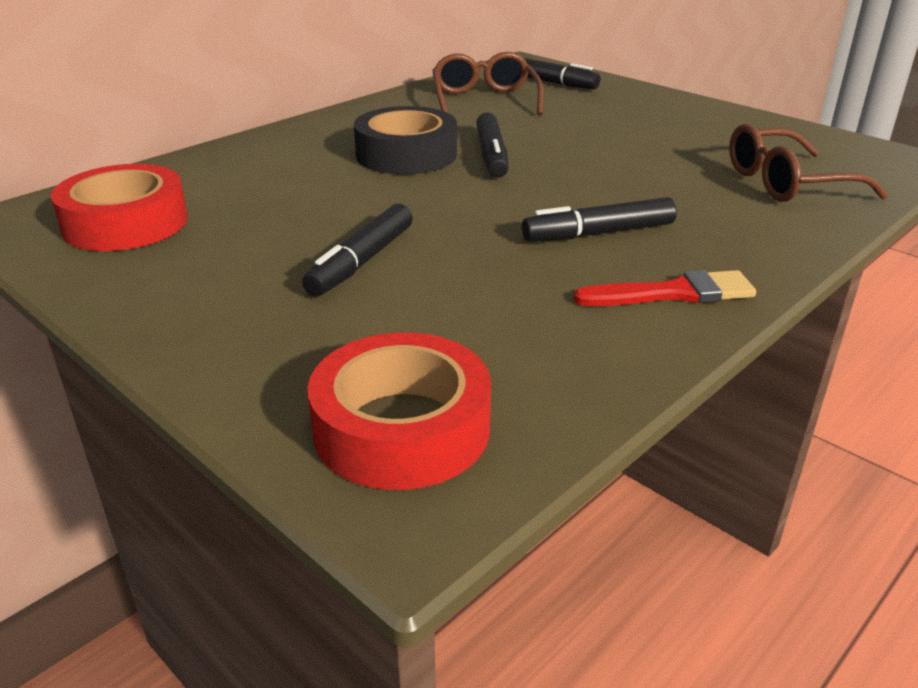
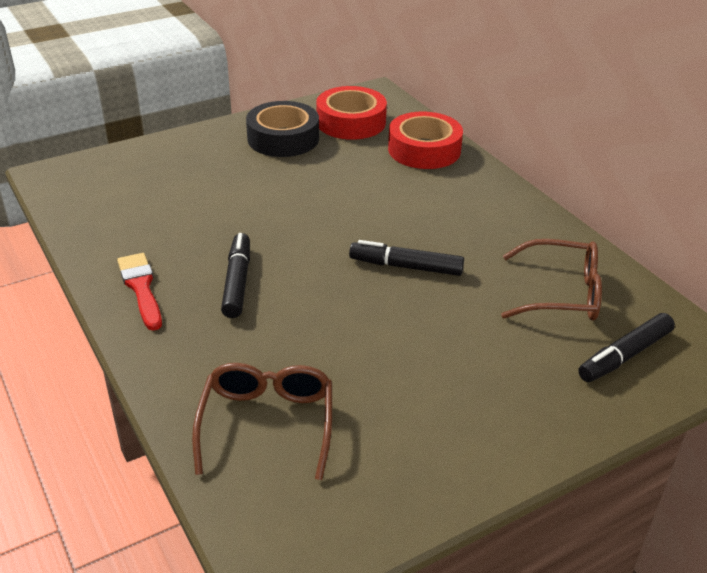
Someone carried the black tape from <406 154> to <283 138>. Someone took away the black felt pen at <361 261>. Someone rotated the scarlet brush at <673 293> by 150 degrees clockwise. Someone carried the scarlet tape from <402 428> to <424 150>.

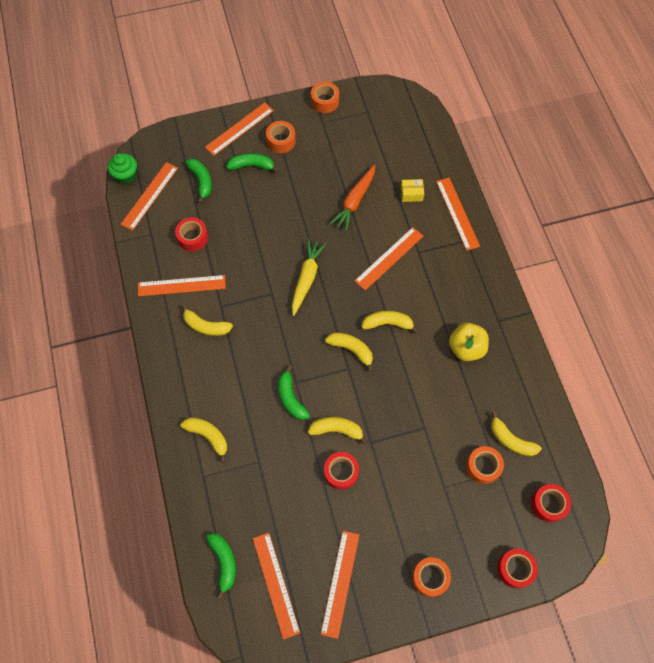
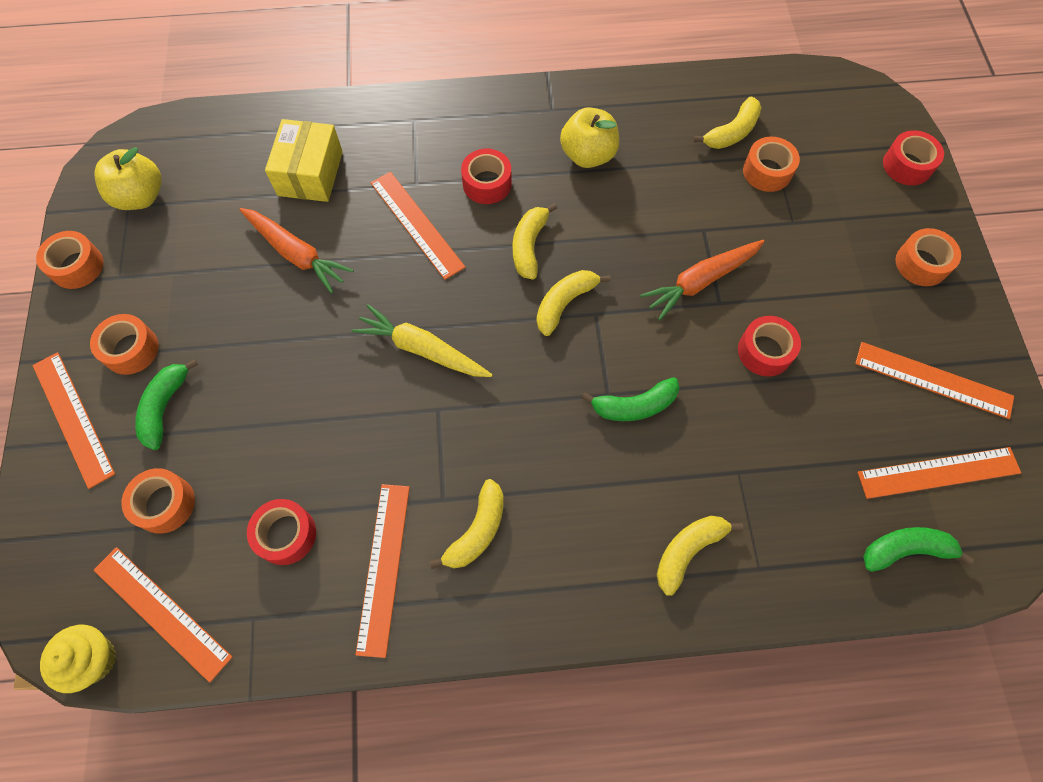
Someone repainted the leaf-green cupcake at <126 176>, which became the yellow cupcake at <94 660>. Someone swapped the leaf-green banana at <201 181> for the orange tape at <165 504>. Someone took away the orange ruler at <457 213>. Someone scaled the yellow box at <411 194> by 1.82. Someone took away the yellow banana at <336 430>. Someone carried the scarlet tape from <548 504> to <487 183>. Someone put down the yellow toy apple at <140 197>. Someone put down the orange root vegetable at <700 281>.

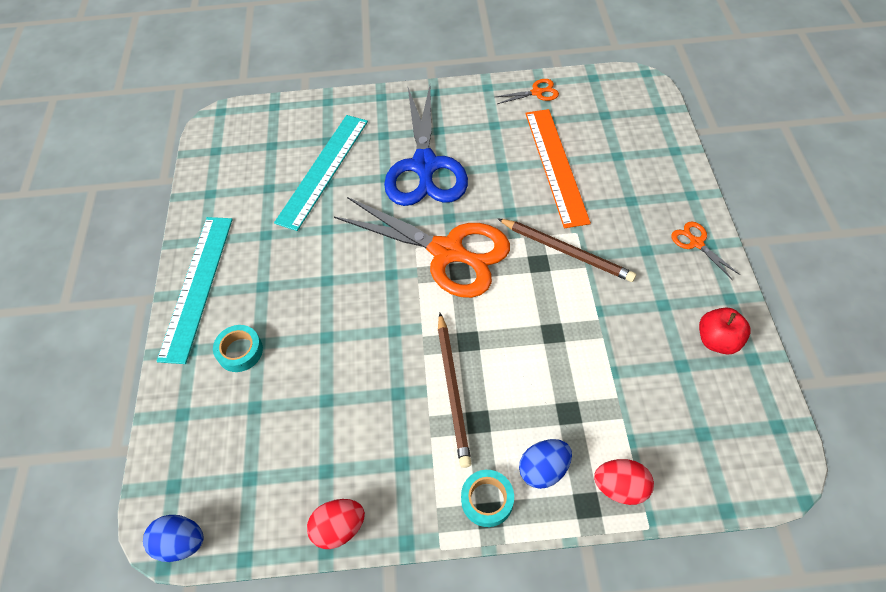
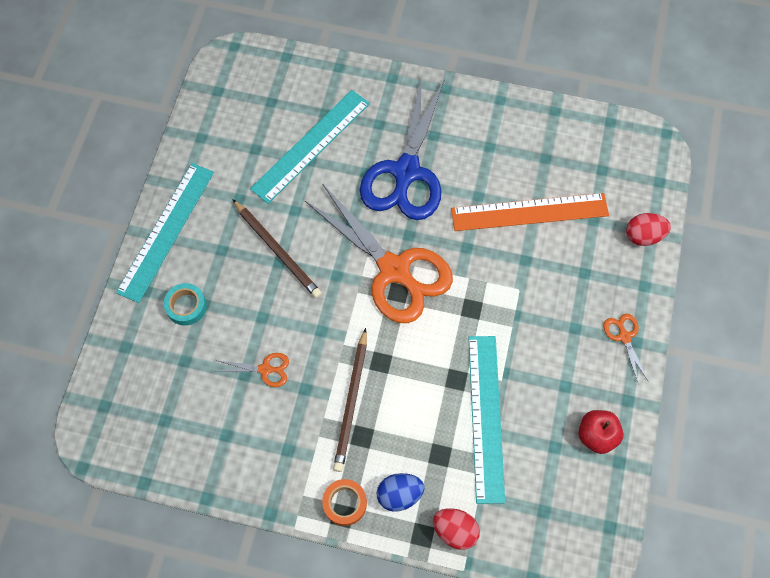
Someone carried the orange shears from <537 92> to <265 369>. Someone rotated the orange ruler at <555 165> by 75 degrees clockwise. Someone carried the russet wooden pencil from <566 251> to <277 250>. Someone repainted the aqua tape at <487 500>, which became the orange tape at <345 503>. Someone carried the scarlet toy egg from <339 528> to <643 236>. Someone took away the blue toy egg at <181 542>. Someone put down the aqua ruler at <485 417>.

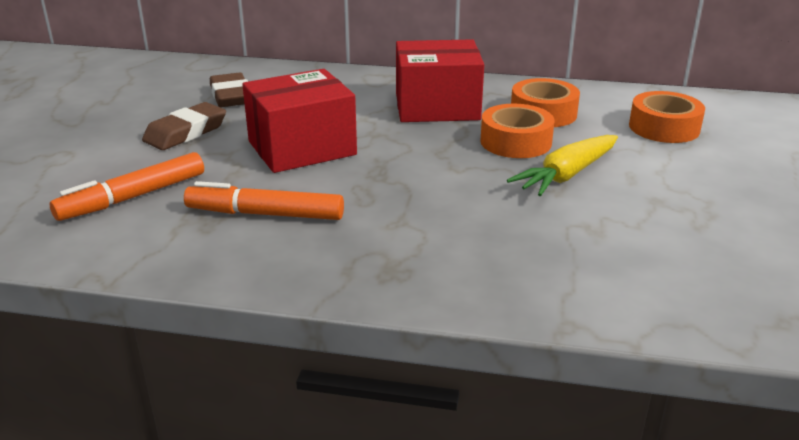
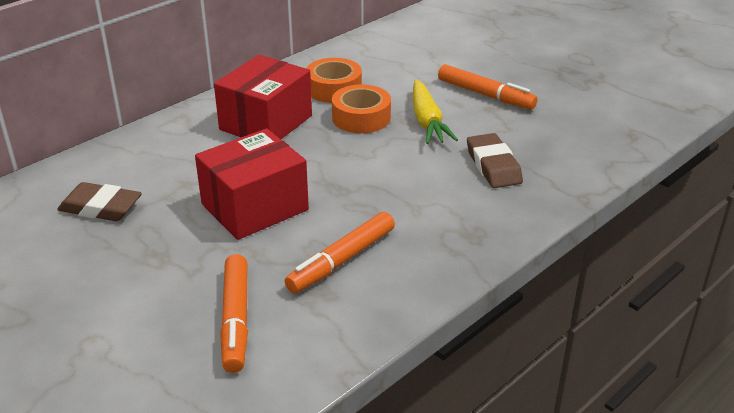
Someone rotated the scarlet box at <302 148> by 45 degrees clockwise. Someone took away the orange tape at <664 128>. Someone carried the russet gum eraser from <185 132> to <493 166>. Someone put down the orange felt pen at <485 95>.

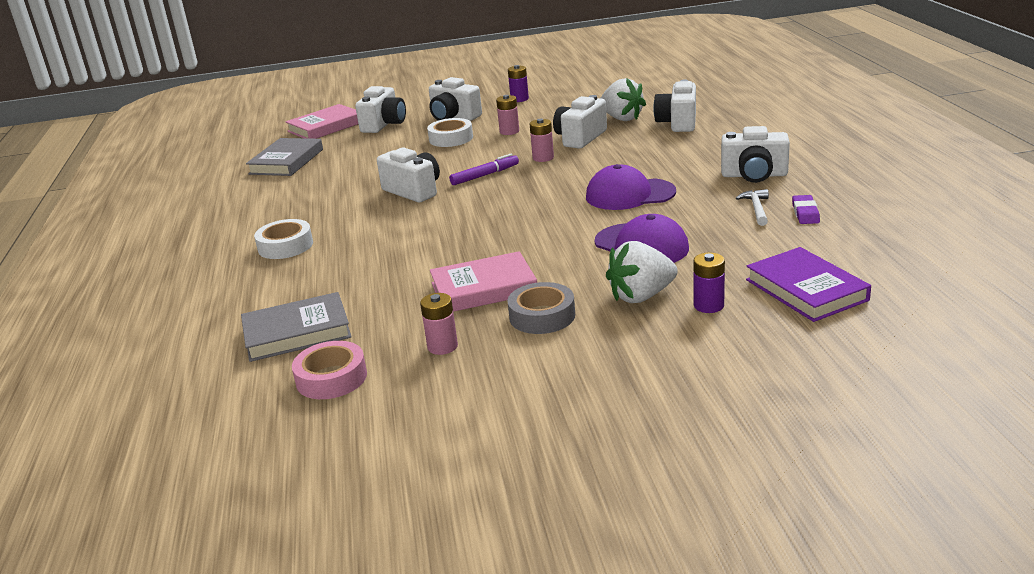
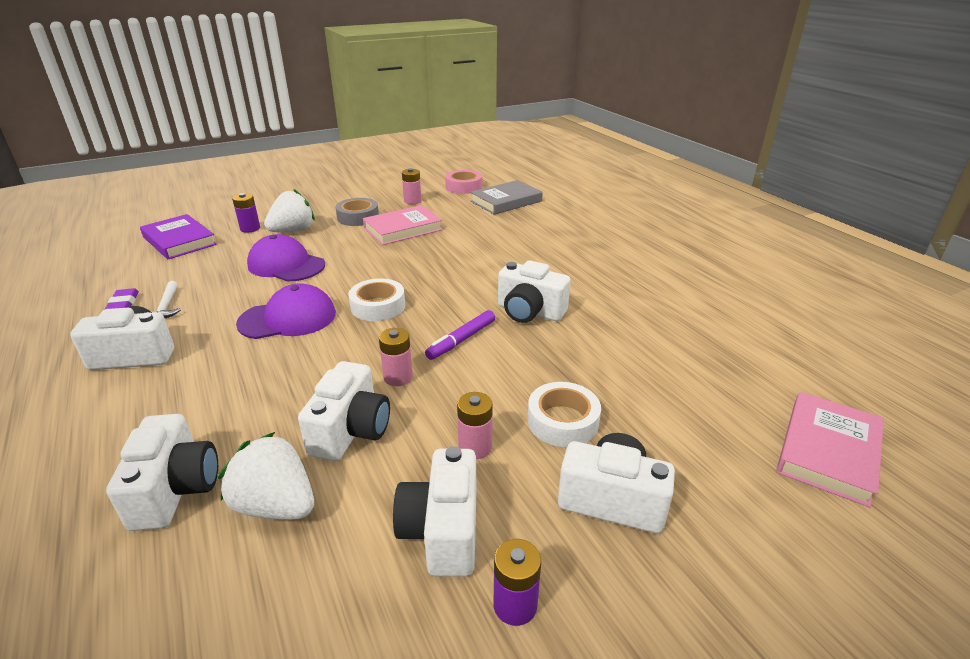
Someone carried the snow-white photo camera from <384 124> to <442 530>. Someone took away the gray book at <286 162>. Someone carried the snow-white tape from <285 246> to <378 306>.

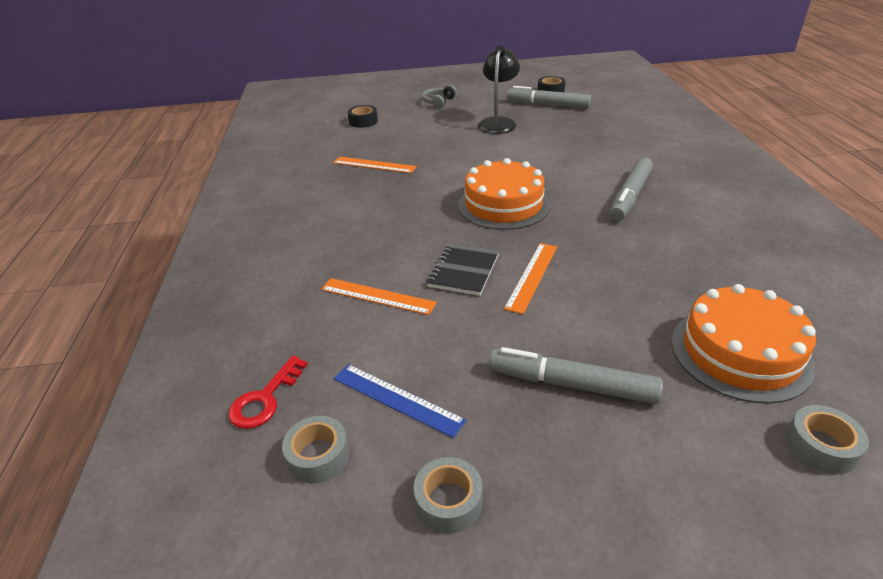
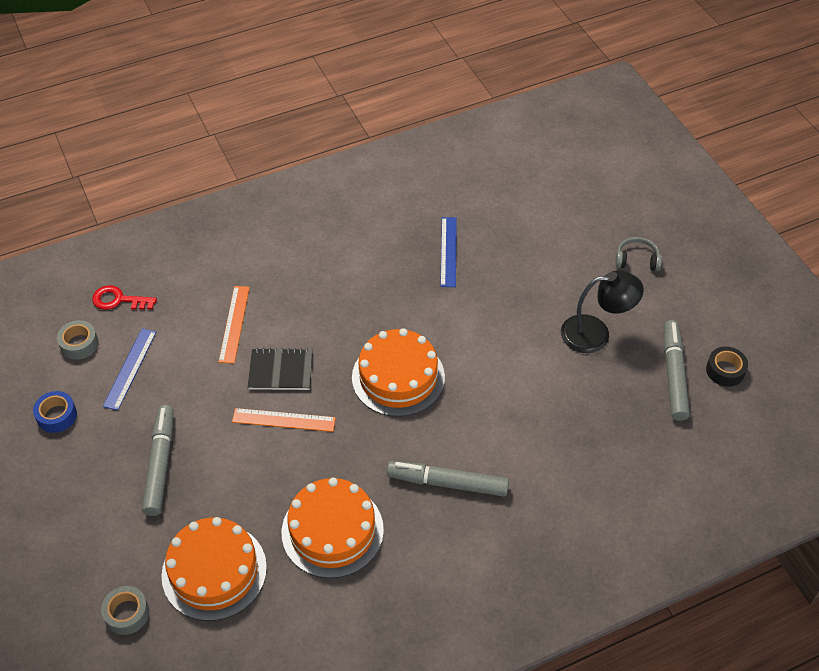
Someone took away the black tape at <363 121>. Someone repainted the orange ruler at <374 165>, which became the blue ruler at <448 251>. Someone repainted the gray tape at <449 501>, which became the blue tape at <57 416>. Someone put down the orange gateau at <332 530>.

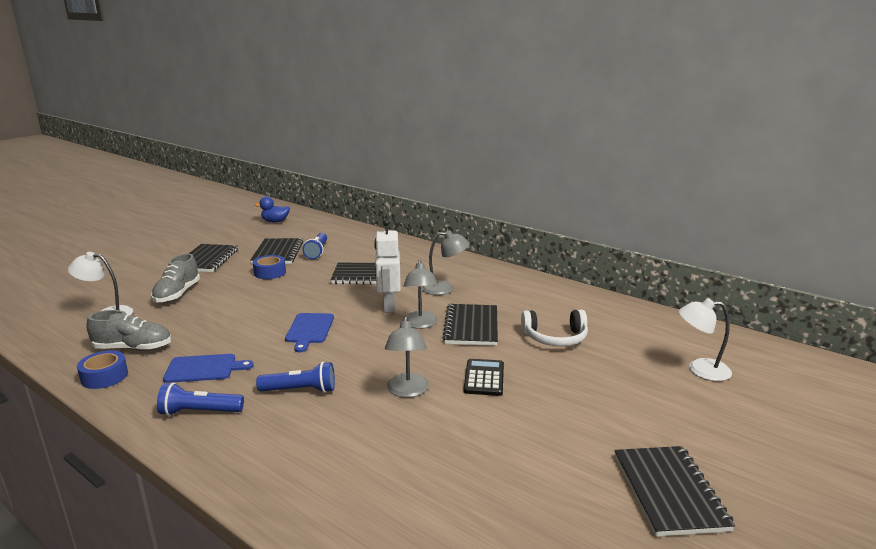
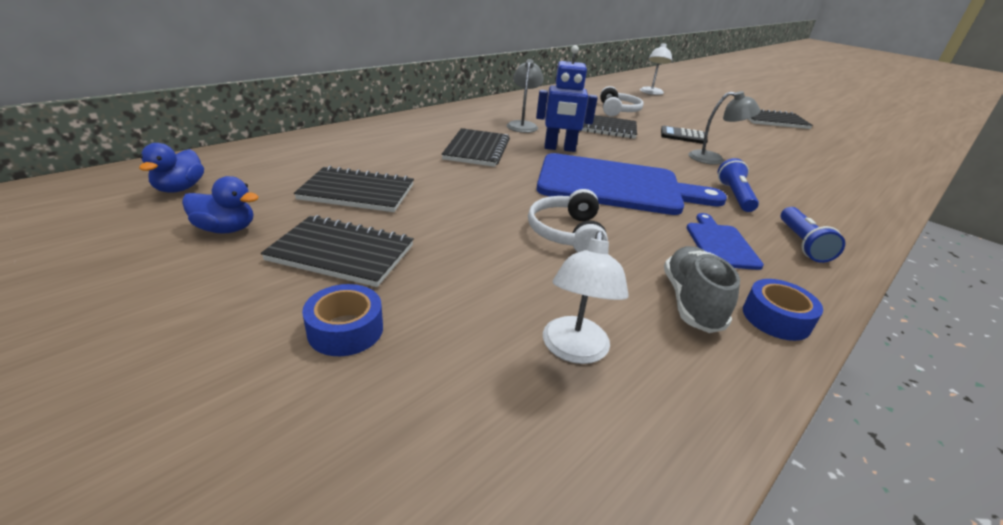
Someone repainted the snow-white robot figure at <388 306>, which became the blue robot figure at <559 148>. Someone took away the blue flashlight at <317 252>. Someone took away the gray sneaker at <177 294>. Someone carried the blue tape from <270 272> to <345 330>. Someone took away the gray reading lamp at <420 324>. Someone scaled the blue cutting board at <309 330> by 2.16. Someone put down the blue duck at <226 229>. Someone put down the snow-white headset at <567 233>.

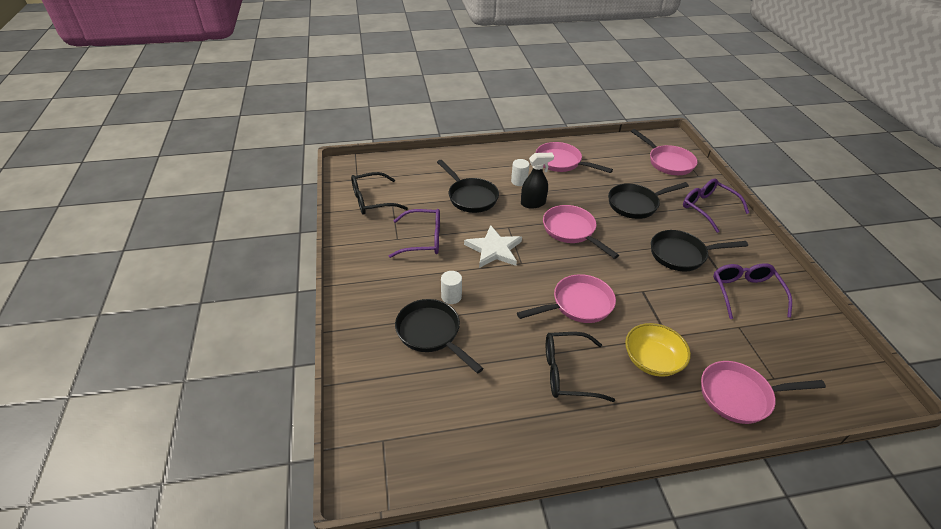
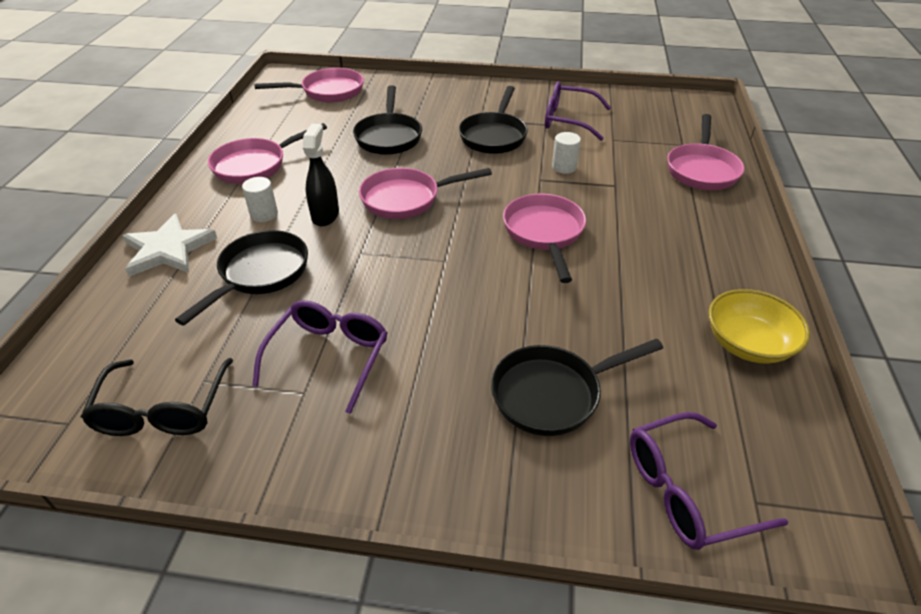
Someone rotated the black pan at <470 197> by 45 degrees counterclockwise. Someone carried the violet eyeglasses from <708 208> to <687 491>. Someone carried the snow-white star from <494 249> to <168 249>. Someone carried the snow-white solid cylinder from <451 296> to <564 167>. Someone carried the yellow bowl from <652 360> to <748 344>. Someone took away the black eyeglasses at <568 373>.

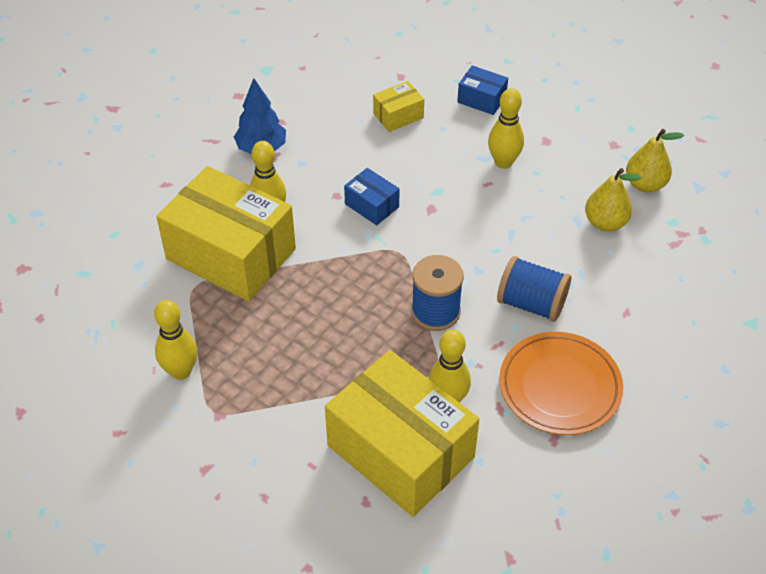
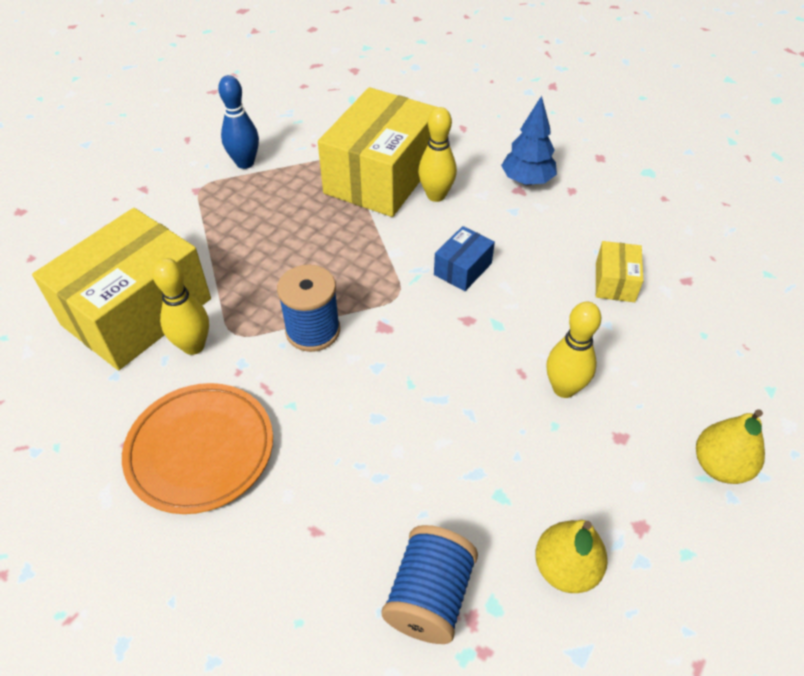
Someone took away the blue box at <481 99>. Someone rotated the yellow box at <398 115> by 45 degrees clockwise. Someone carried the yellow pear fruit from <605 223> to <720 466>. Someone carried the blue spool from <531 303> to <429 596>. Someone repainted the yellow tenpin at <181 371>, which became the blue tenpin at <245 163>.

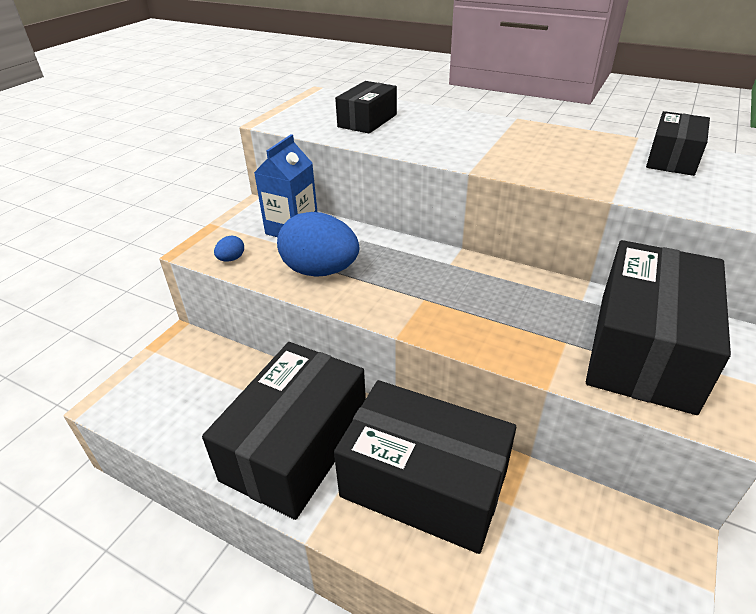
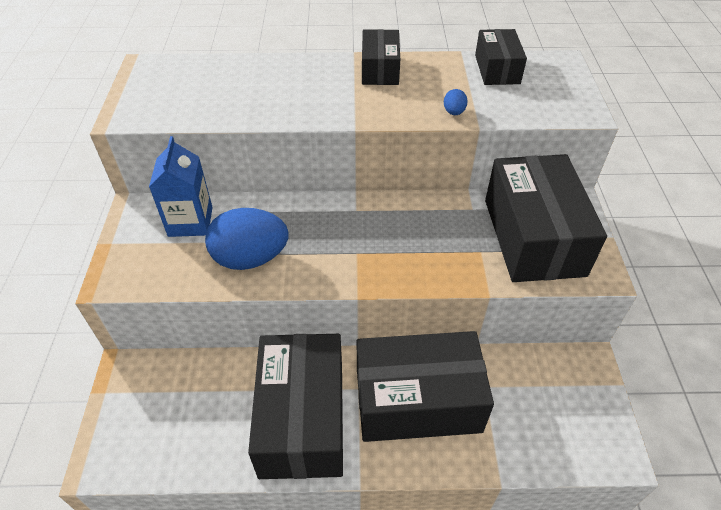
Someone carried the black box from <367 121> to <380 69>. Someone carried the blue toy egg from <231 259> to <454 112>.

